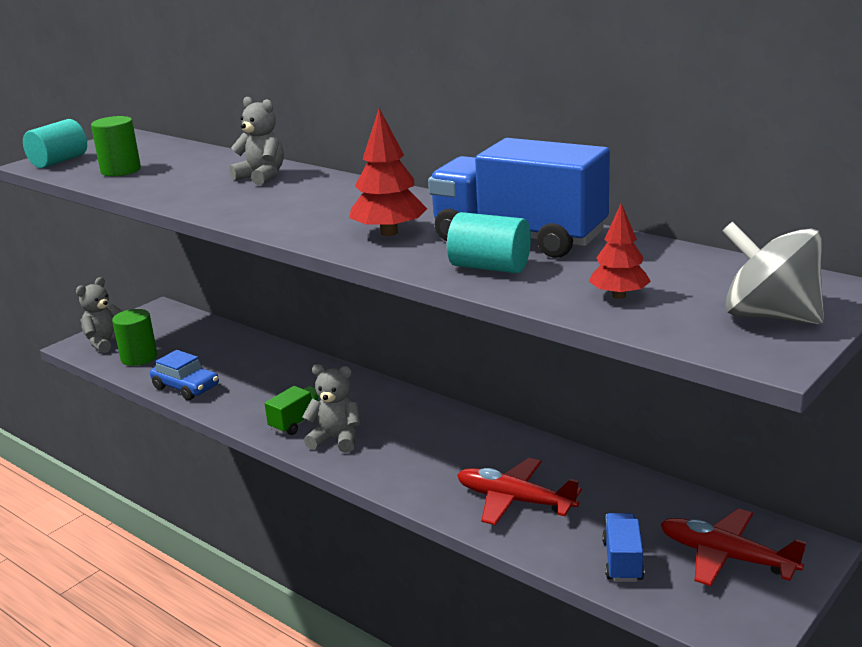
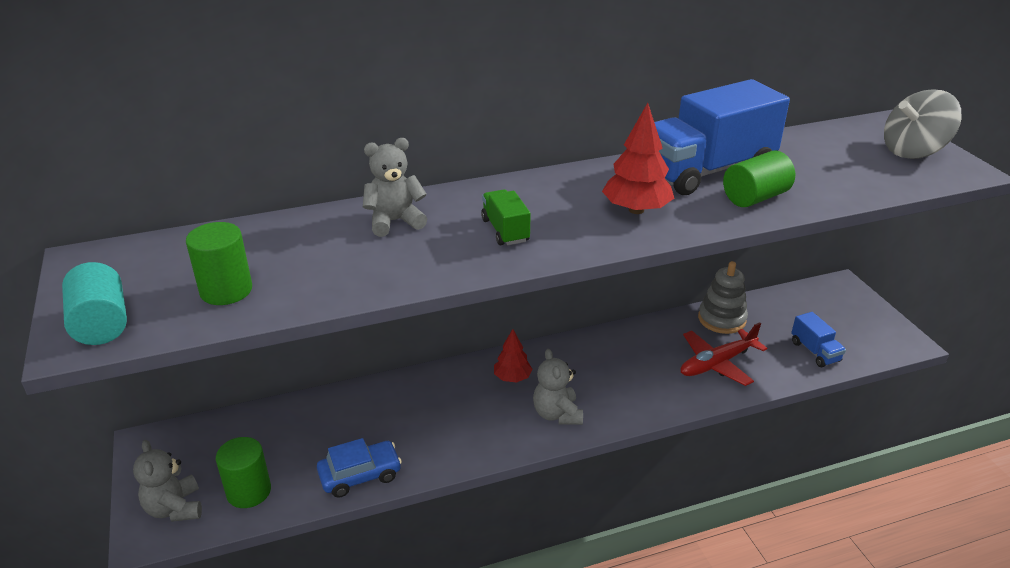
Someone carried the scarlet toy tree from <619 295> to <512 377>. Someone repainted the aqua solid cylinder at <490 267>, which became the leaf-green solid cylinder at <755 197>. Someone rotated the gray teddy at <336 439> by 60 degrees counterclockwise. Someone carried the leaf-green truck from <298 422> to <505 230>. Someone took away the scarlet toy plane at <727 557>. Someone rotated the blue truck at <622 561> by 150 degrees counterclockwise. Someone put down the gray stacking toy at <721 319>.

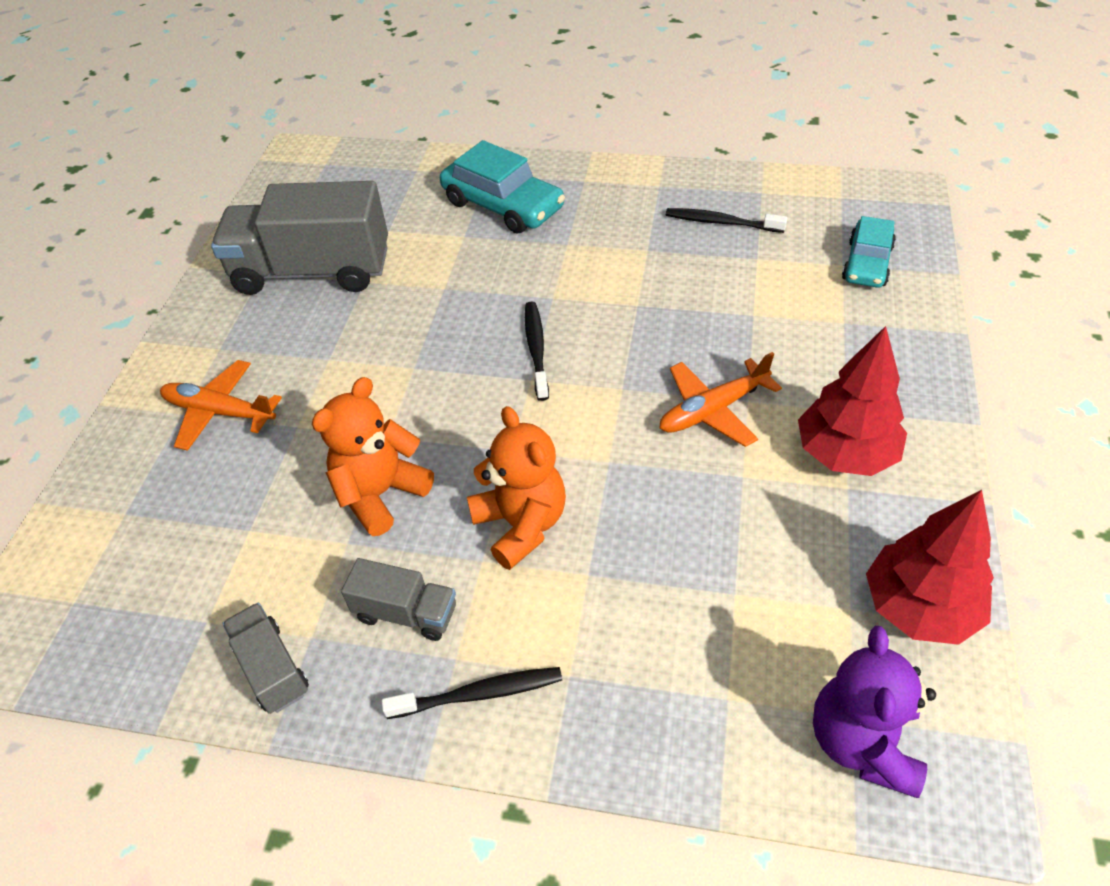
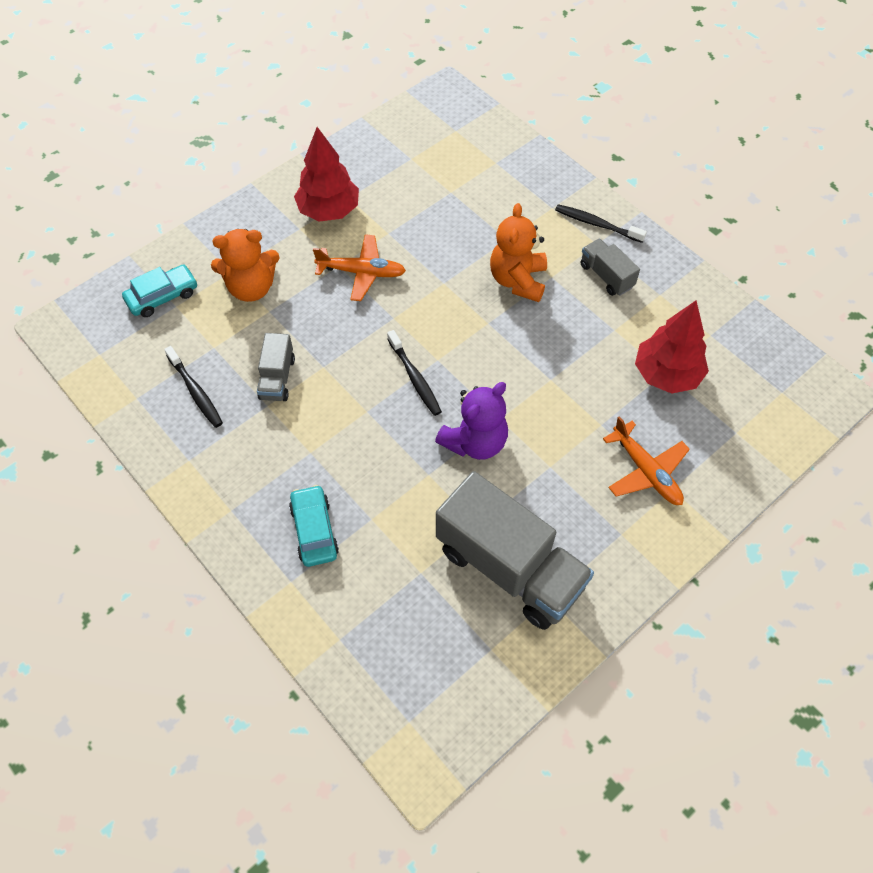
Someone scaled the aqua automobile at <503 205> by 0.65. Someone rotated the black toothbrush at <536 349> by 60 degrees counterclockwise. Someone carried the orange teddy from <380 494> to <251 288>. Someone carried the scarlet toy tree from <919 607> to <666 374>. Someone carried the gray truck from <272 668> to <277 378>. Someone carried the violet teddy from <863 742> to <475 442>.

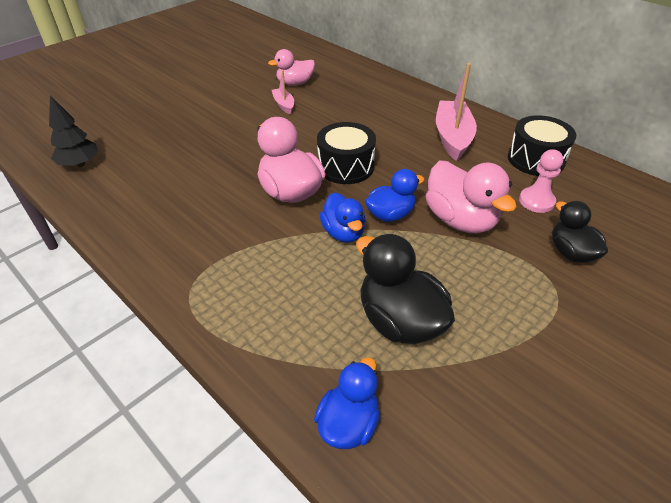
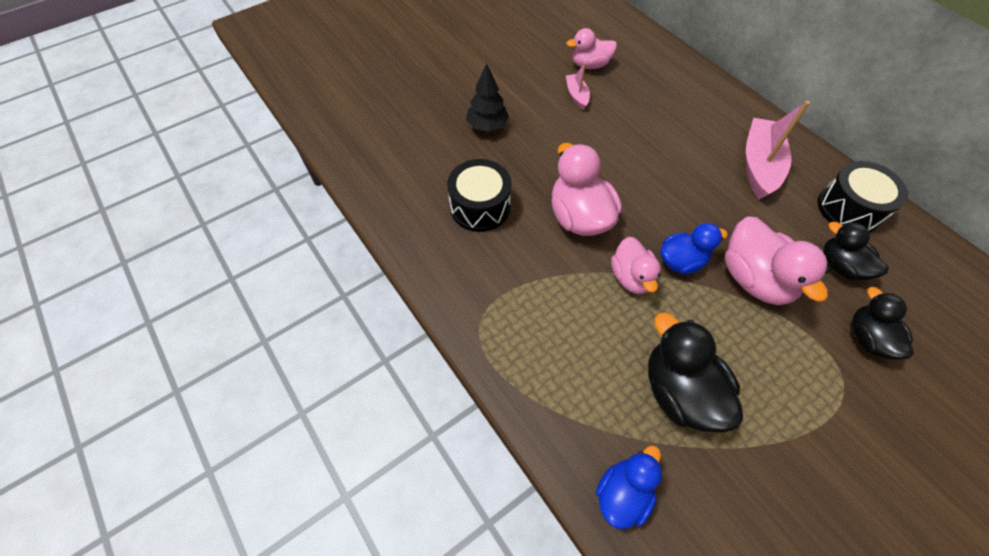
Someone carried the black toy tree from <80 164> to <487 126>. Someone carried the black drum from <345 166> to <480 207>. Someone swapped the rose-pink chess pawn at <536 201> for the black duck at <841 266>. Someone repainted the blue duck at <343 233>, which became the rose-pink duck at <631 277>.

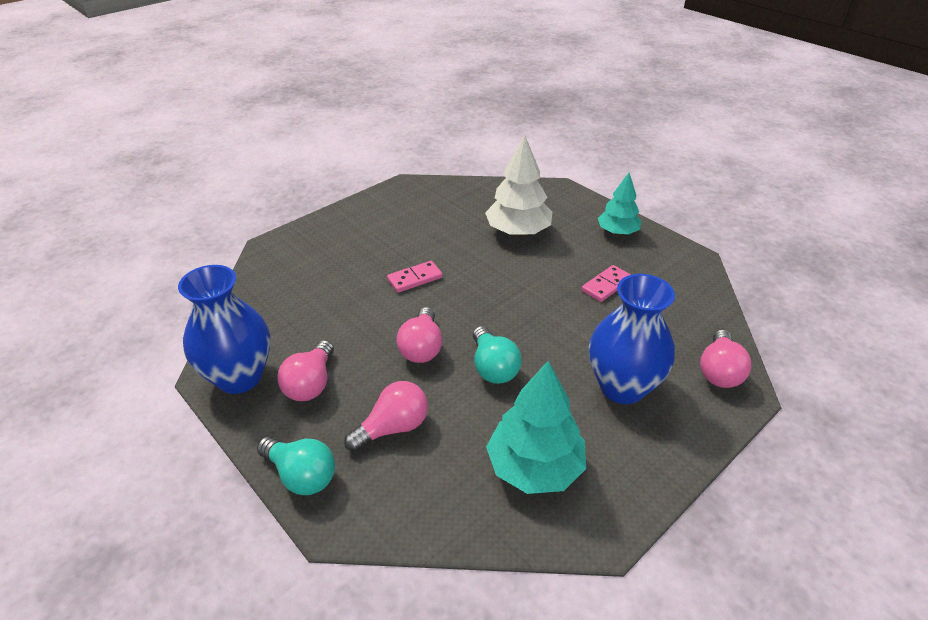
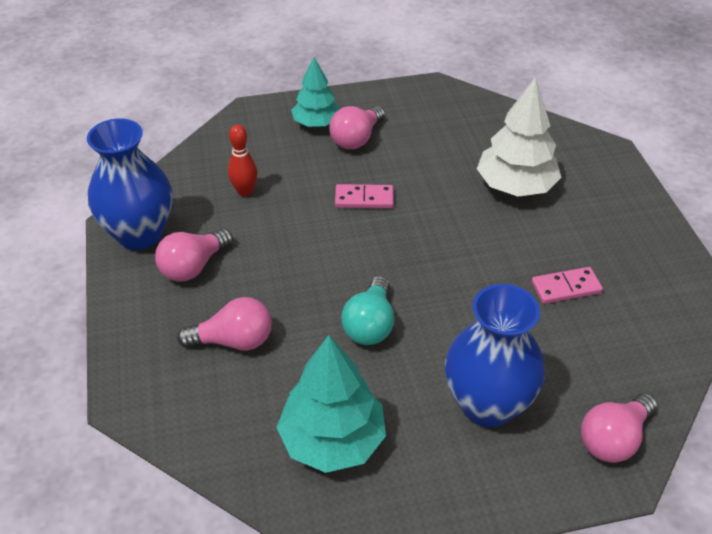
Someone carried the aqua toy tree from <617 232> to <316 123>. Someone carried the rose-pink lightbulb from <422 347> to <356 139>. Someone took away the aqua lightbulb at <301 475>. Someone put down the scarlet tenpin at <245 192>.

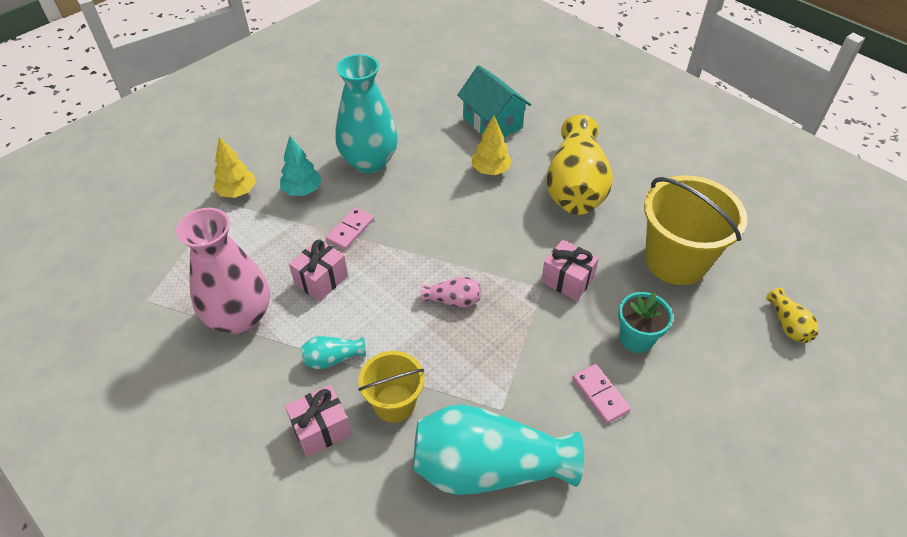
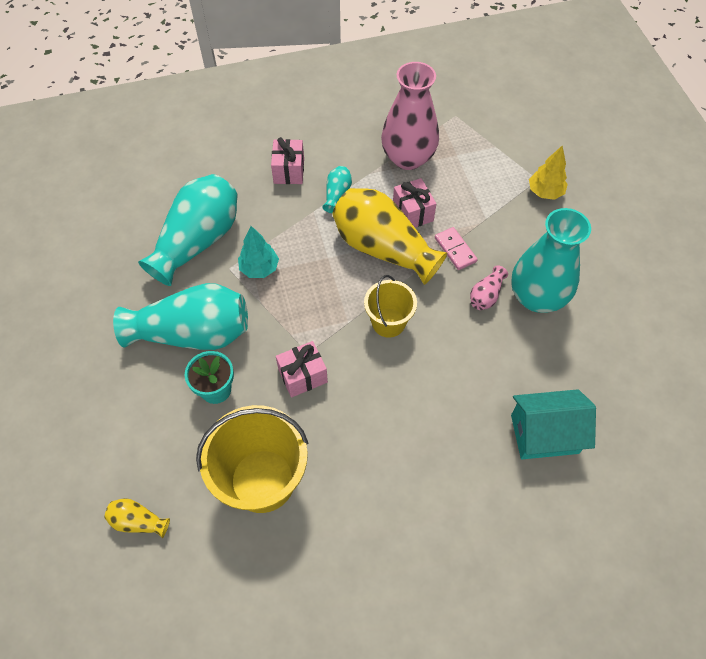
Someone carried the yellow vase from <575 187> to <383 248>. Someone took away the yellow toy tree at <490 170>. Someone carried the aqua toy tree from <302 190> to <259 268>. Someone carried the rose-pink vase from <453 300> to <486 295>. Someone carried the yellow sand bucket from <394 403> to <388 322>. Someone swapped the rose-pink domino tile at <600 394> for the aqua vase at <193 333>.

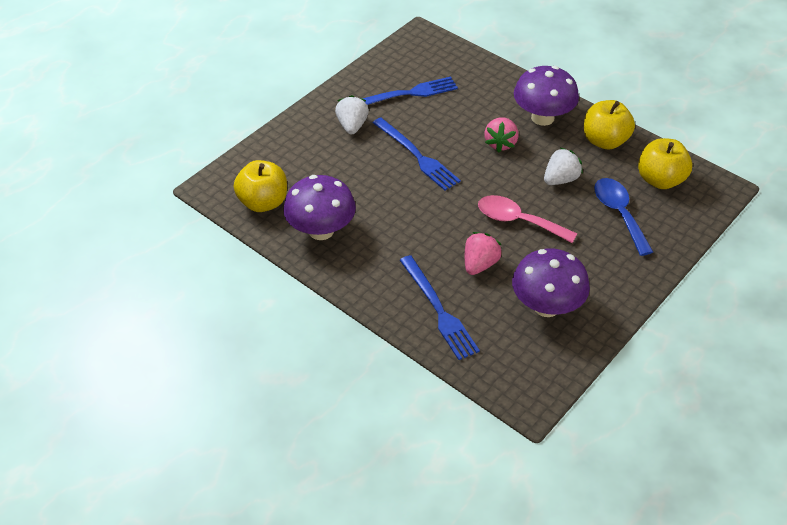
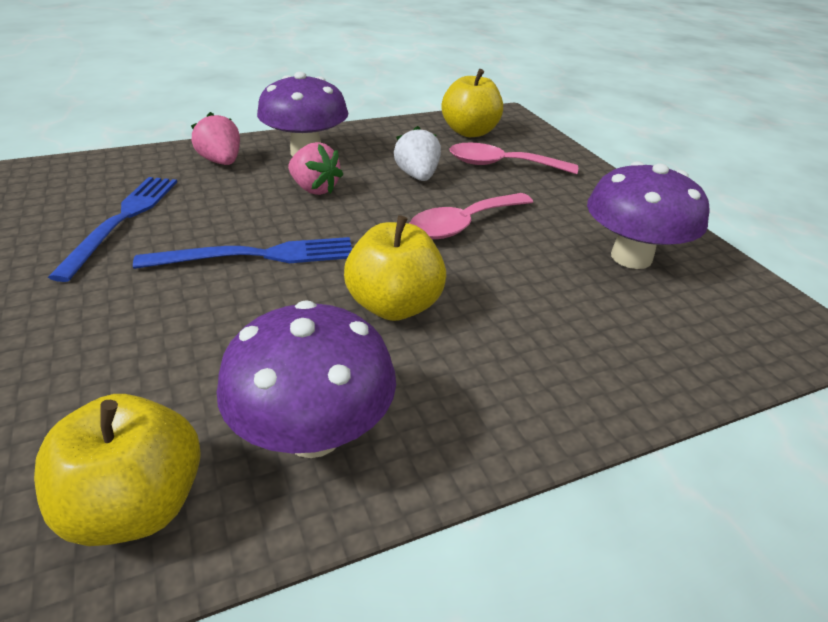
Someone took away the snow-white berry at <352 126>. Someone carried the yellow toy apple from <604 141> to <394 306>. Someone repainted the blue tablespoon at <619 213>, which became the rose-pink tablespoon at <501 165>. Someone carried the rose-pink berry from <479 264> to <221 162>. Someone took away the blue table fork at <438 310>.

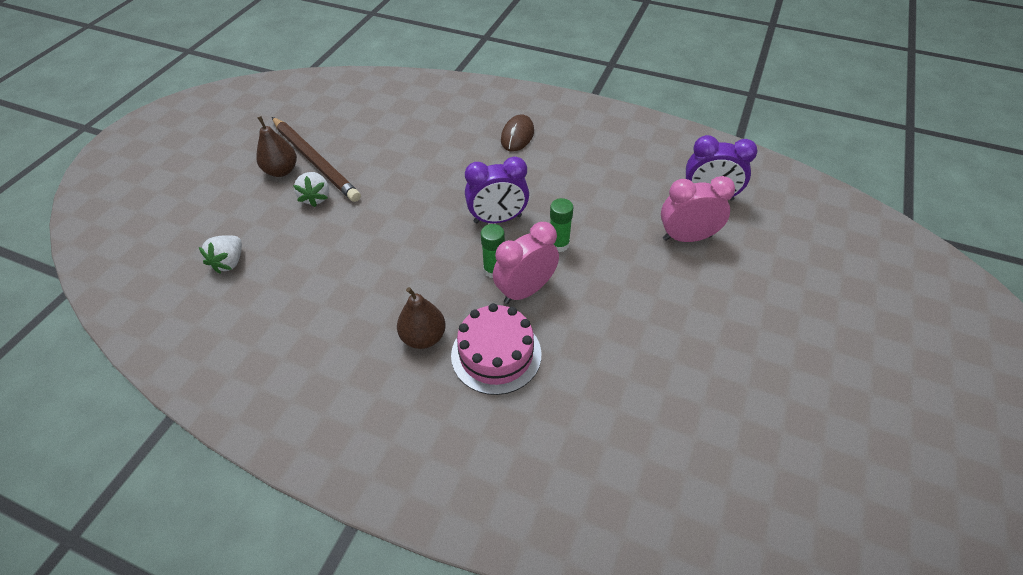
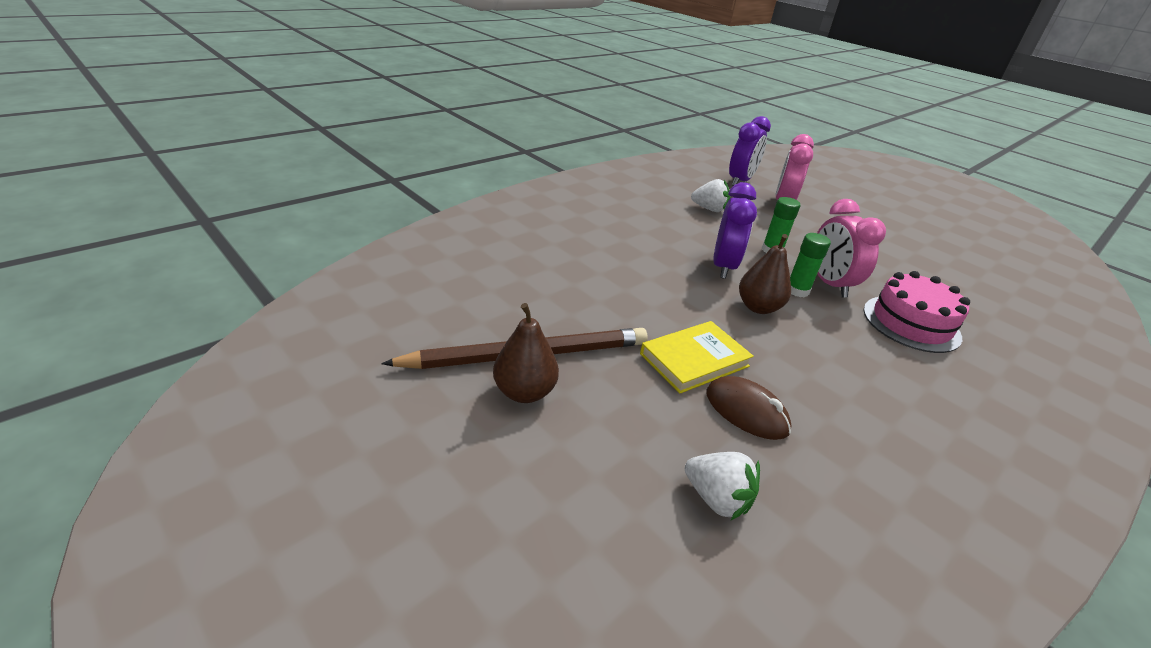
Someone carried the russet PC mouse from <517 136> to <746 411>. Someone carried the snow-white berry from <316 197> to <709 209>. Someone carried the russet pear fruit from <423 337> to <758 307>. Someone put down the yellow book at <694 360>.

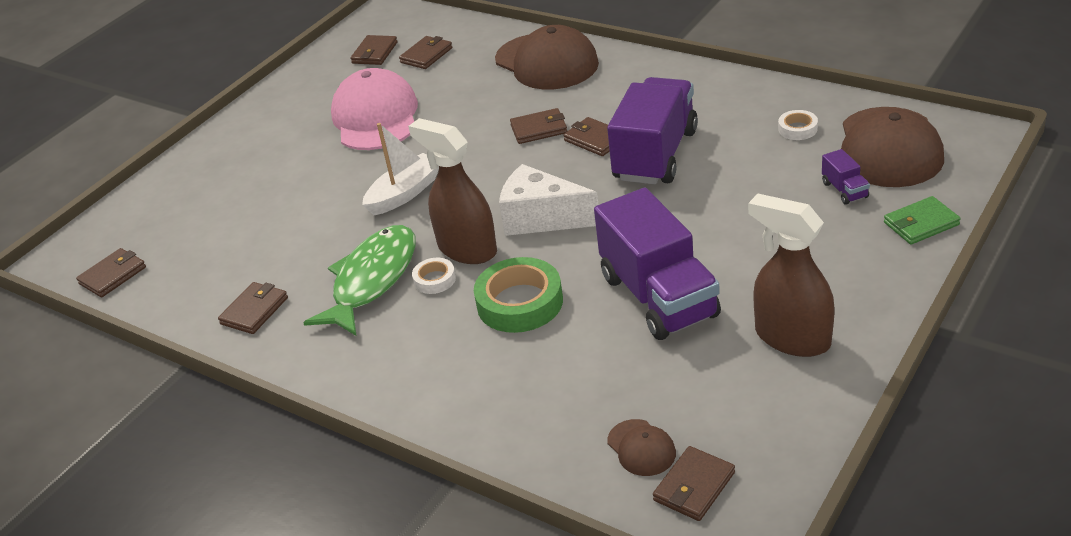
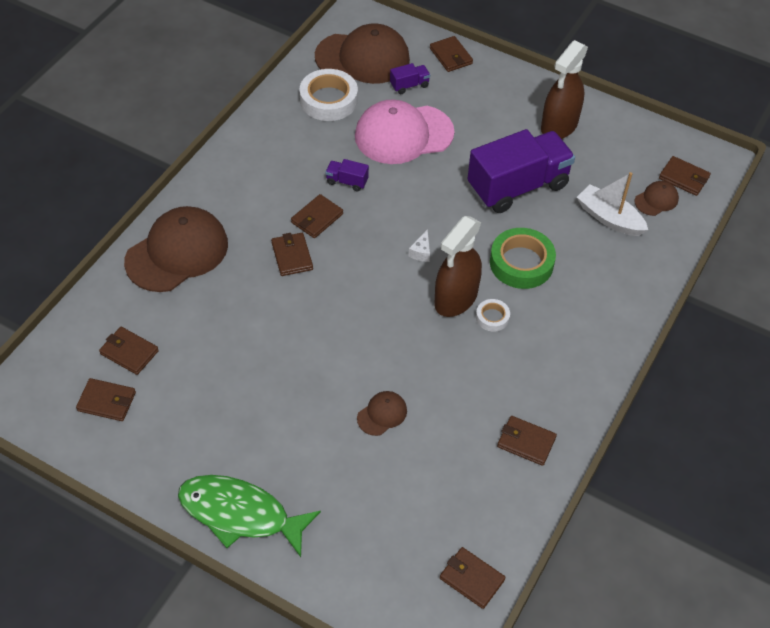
Someone carried the rose-pink cap from <376 117> to <403 134>. Someone scaled the violet truck at <655 155> by 0.41. Someone scaled the snow-white tape at <797 129> by 1.97. Someone carried the snow-white toy boat from <404 193> to <609 218>. Someone scaled the snow-white piece of cheese at <541 218> by 0.41. Someone repainted the leaf-green billfold at <921 224>, which became the russet billfold at <451 56>. Someone carried the leaf-green fish from <372 280> to <240 514>. Someone put down the russet cap at <382 414>.

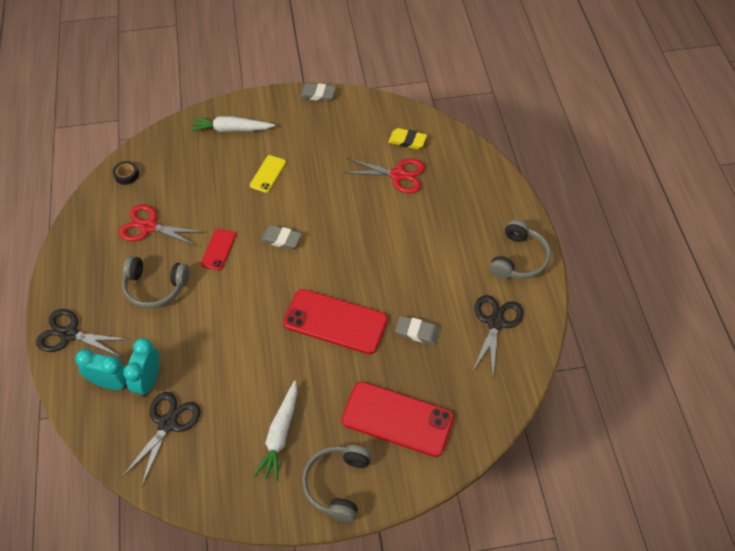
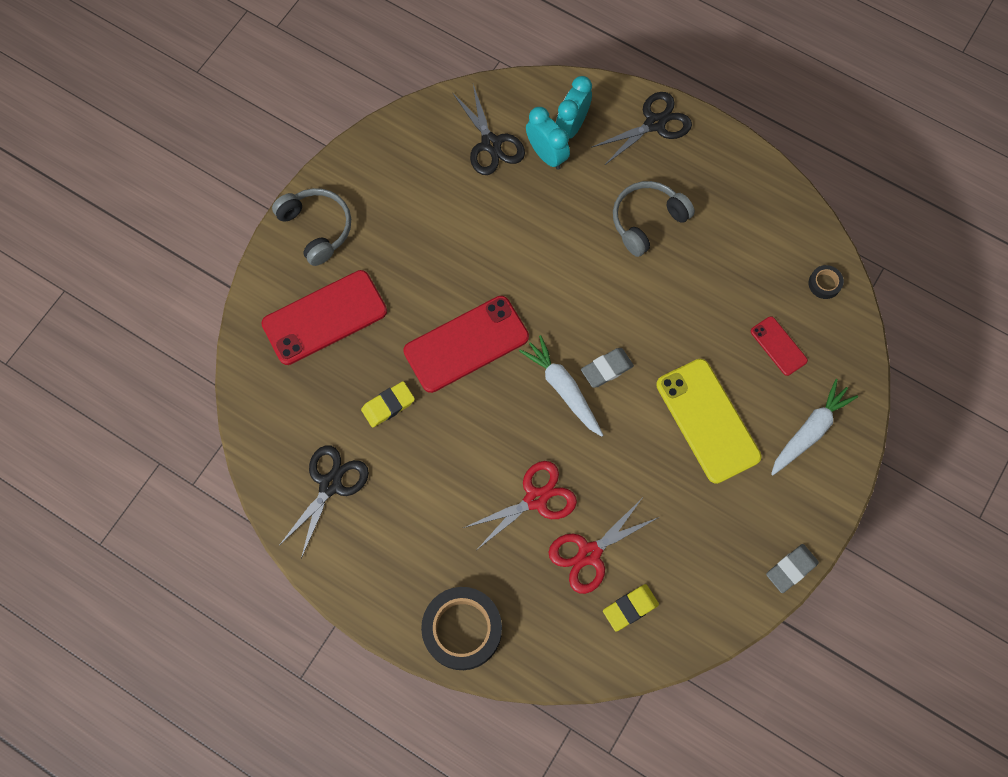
Someone scaled the yellow mobile phone at <268 174> by 1.98. Someone carried the scarlet shears from <149 226> to <536 499>. Someone took away the gray headset at <518 259>. Someone carried the scarlet mobile phone from <218 249> to <778 346>. Someone rotated the black shears at <495 322> by 120 degrees counterclockwise. Someone repainted the gray gum eraser at <417 332>, which became the yellow gum eraser at <388 405>. Someone rotated the aqua alarm clock at <111 383> by 150 degrees clockwise. Someone carried the snow-white root vegetable from <280 434> to <563 388>. Someone put down the black tape at <462 629>.

